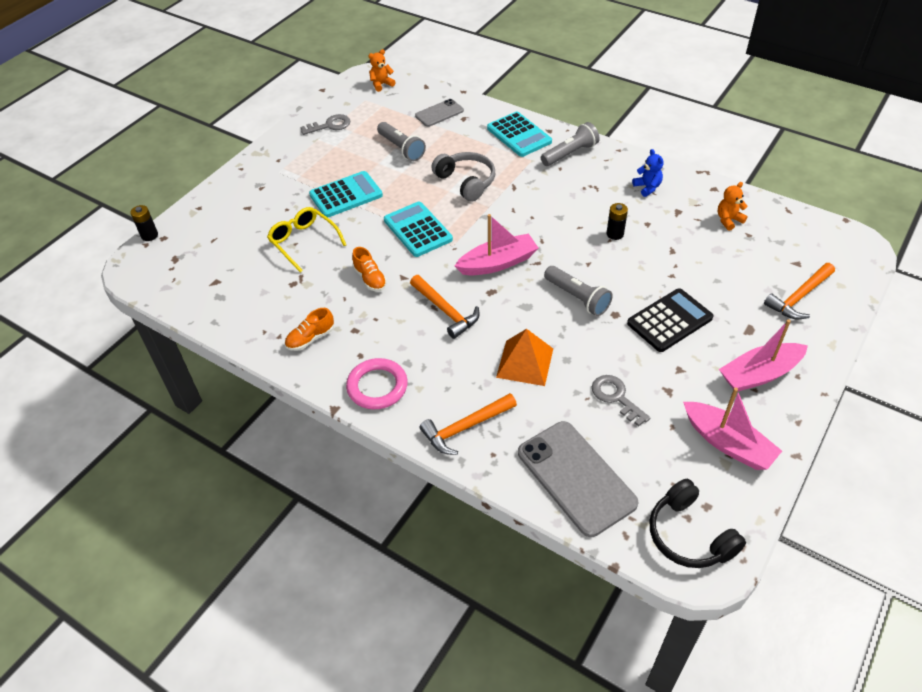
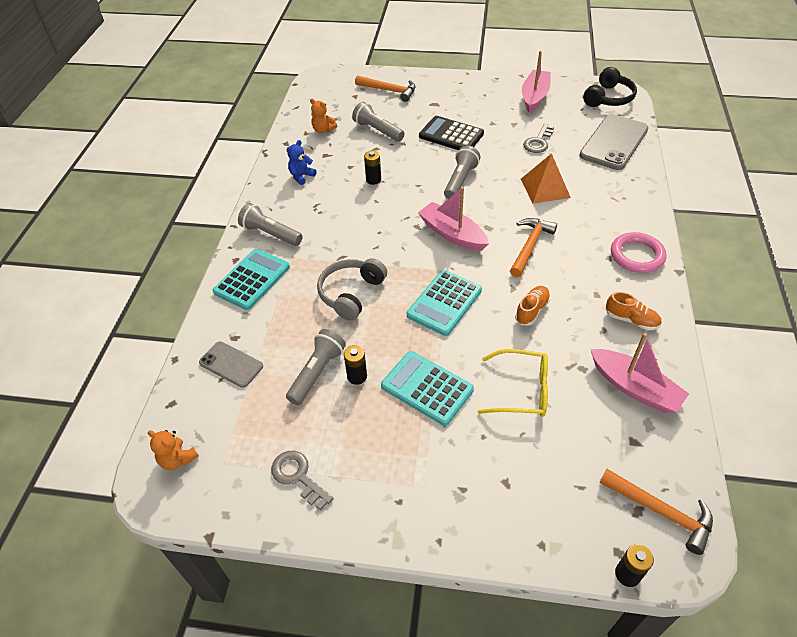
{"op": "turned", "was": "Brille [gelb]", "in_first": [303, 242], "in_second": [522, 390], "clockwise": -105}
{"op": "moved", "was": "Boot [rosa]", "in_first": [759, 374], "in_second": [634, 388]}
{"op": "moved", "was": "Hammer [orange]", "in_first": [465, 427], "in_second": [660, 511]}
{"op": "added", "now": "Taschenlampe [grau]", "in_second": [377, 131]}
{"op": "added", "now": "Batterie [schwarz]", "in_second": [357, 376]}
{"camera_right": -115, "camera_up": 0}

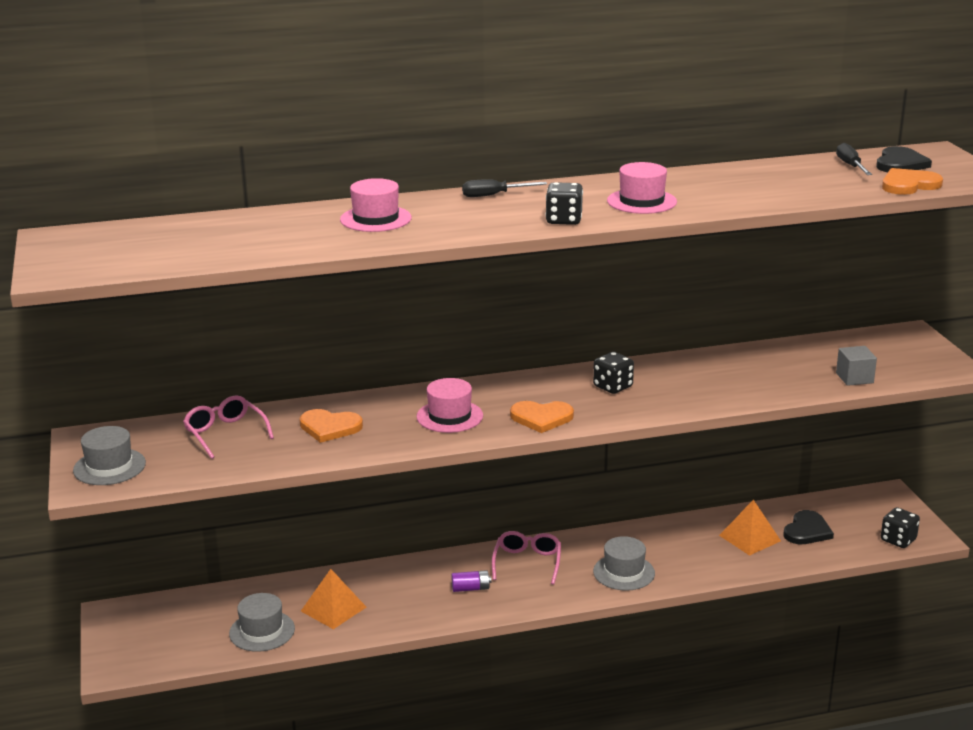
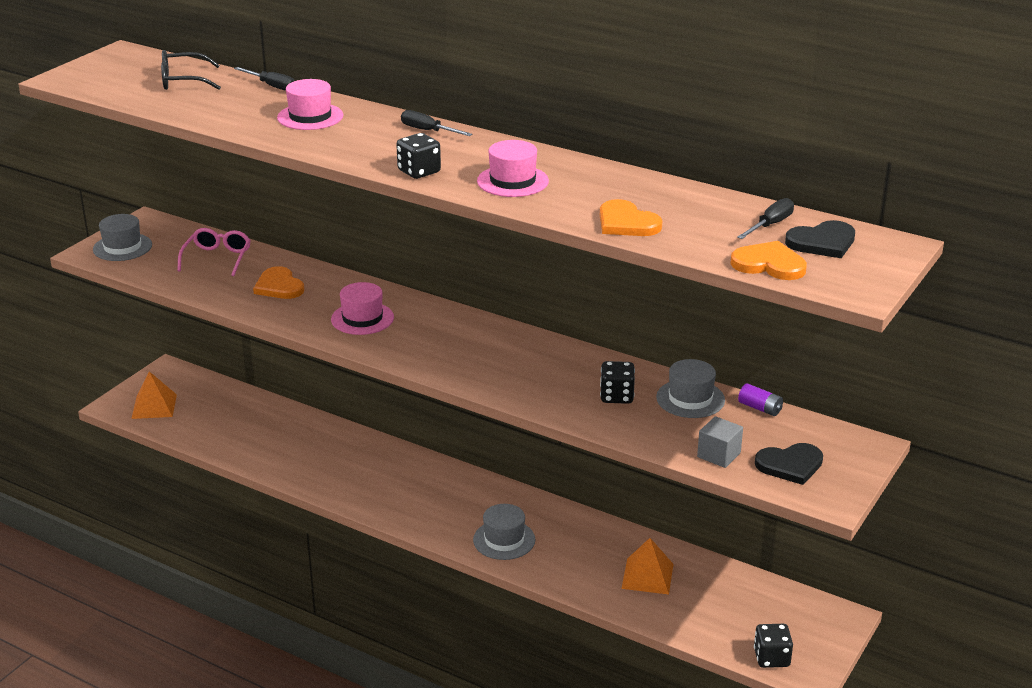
{"op": "moved", "was": "Spielwürfel [schwarz]", "in_first": [613, 387], "in_second": [616, 396]}
{"op": "moved", "was": "Herz [orange]", "in_first": [541, 418], "in_second": [626, 223]}
{"op": "moved", "was": "Herz [schwarz]", "in_first": [807, 531], "in_second": [790, 465]}
{"op": "removed", "was": "Brille [rosa]", "in_first": [527, 562]}
{"op": "moved", "was": "Pyramide [orange]", "in_first": [333, 609], "in_second": [154, 406]}
{"op": "moved", "was": "Batterie [lila]", "in_first": [471, 588], "in_second": [760, 408]}
{"op": "moved", "was": "Hut [grau]", "in_first": [262, 631], "in_second": [690, 399]}
{"op": "added", "now": "Brille [schwarz]", "in_second": [183, 81]}
{"op": "added", "now": "Schraubenzieher [schwarz]", "in_second": [271, 86]}
{"camera_right": 45, "camera_up": 5}

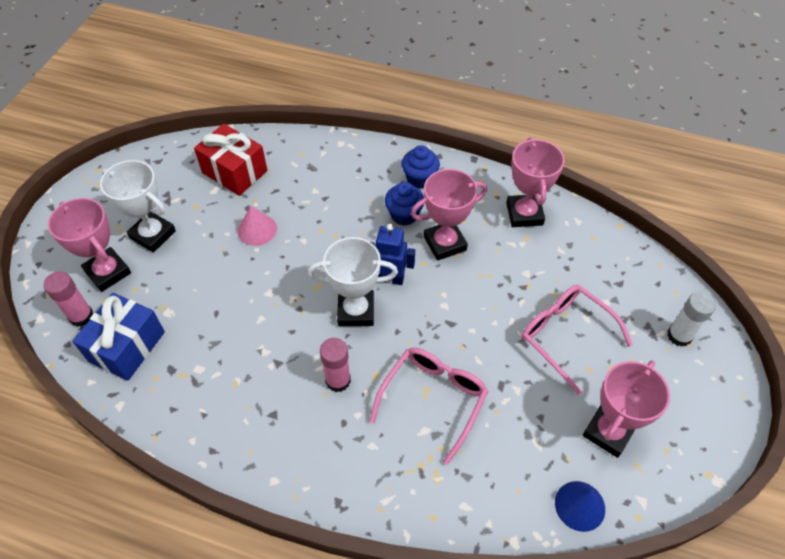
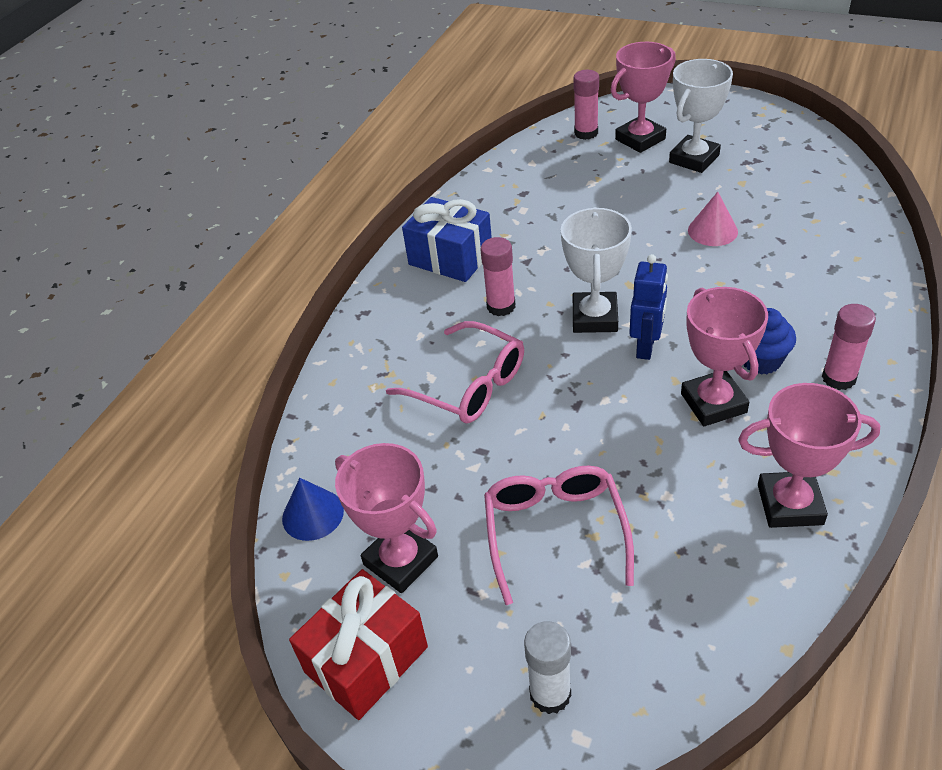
{"op": "moved", "was": "Geschenk [rot]", "in_first": [234, 172], "in_second": [366, 659]}
{"op": "replaced", "was": "Muffin [blau]", "now": "Klebestift [rosa]", "in_first": [419, 179], "in_second": [838, 378]}
{"op": "turned", "was": "Brille [rosa]", "in_first": [564, 335], "in_second": [554, 530], "clockwise": -60}
{"op": "moved", "was": "Geschenk [blau]", "in_first": [127, 346], "in_second": [450, 257]}
{"camera_right": 100, "camera_up": -10}

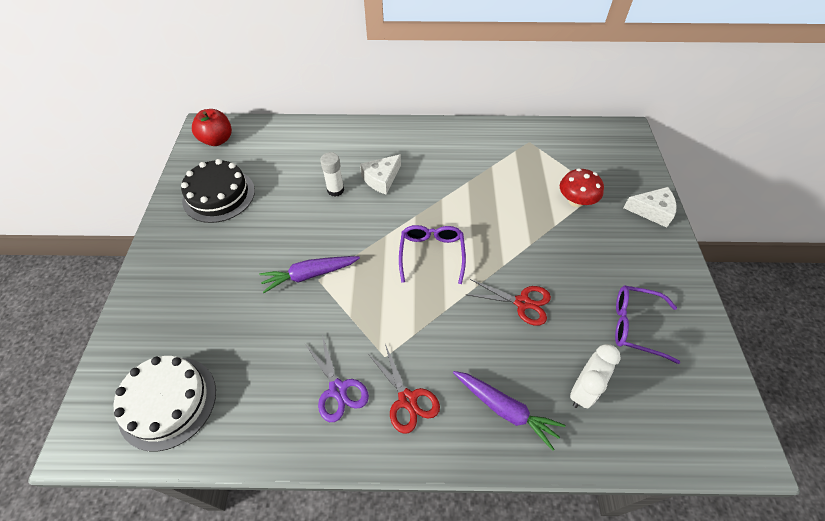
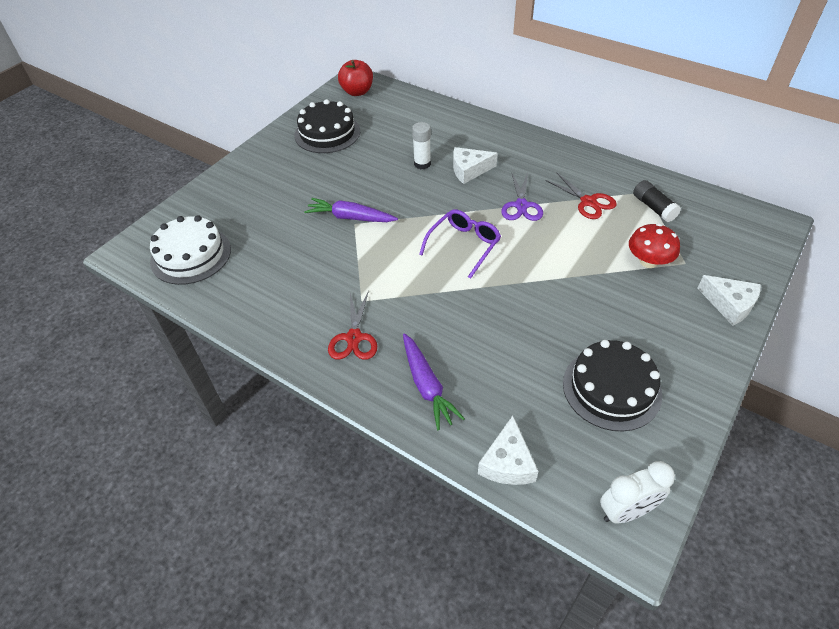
{"op": "moved", "was": "Schere [rot]", "in_first": [522, 302], "in_second": [588, 202]}
{"op": "replaced", "was": "Brille [lila]", "now": "Kuchen [schwarz]", "in_first": [635, 326], "in_second": [611, 388]}
{"op": "moved", "was": "Schere [lila]", "in_first": [338, 389], "in_second": [521, 205]}
{"op": "moved", "was": "Wecker [weiß]", "in_first": [583, 390], "in_second": [626, 511]}
{"op": "added", "now": "Klebestift [schwarz]", "in_second": [653, 208]}
{"op": "added", "now": "Käse [weiß]", "in_second": [507, 462]}
{"camera_right": 35, "camera_up": -5}

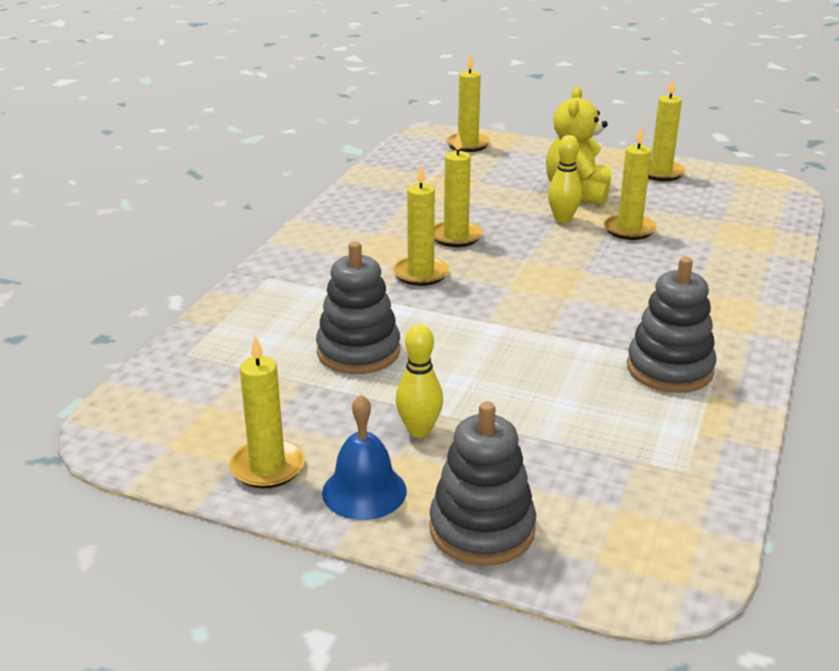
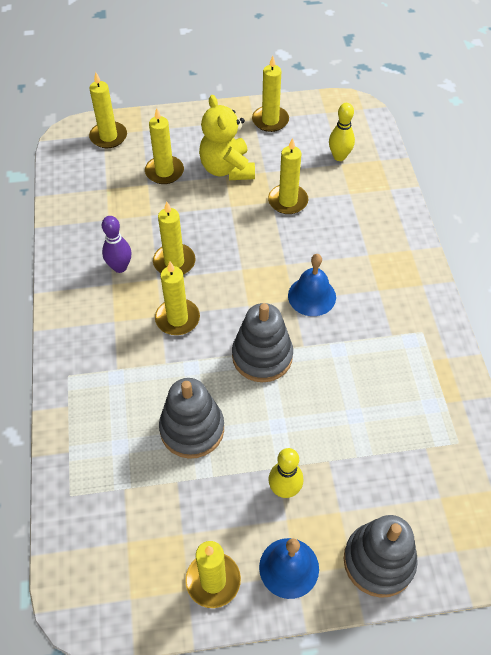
{"op": "moved", "was": "Bowlingkegel [gelb]", "in_first": [563, 219], "in_second": [339, 156]}
{"op": "moved", "was": "Stapelspielzeug [grau]", "in_first": [669, 369], "in_second": [262, 356]}
{"op": "added", "now": "Kerze [gelb]", "in_second": [164, 172]}
{"op": "added", "now": "Bowlingkegel [lila]", "in_second": [120, 267]}
{"op": "added", "now": "Glocke [blau]", "in_second": [312, 296]}
{"camera_right": -30, "camera_up": 25}

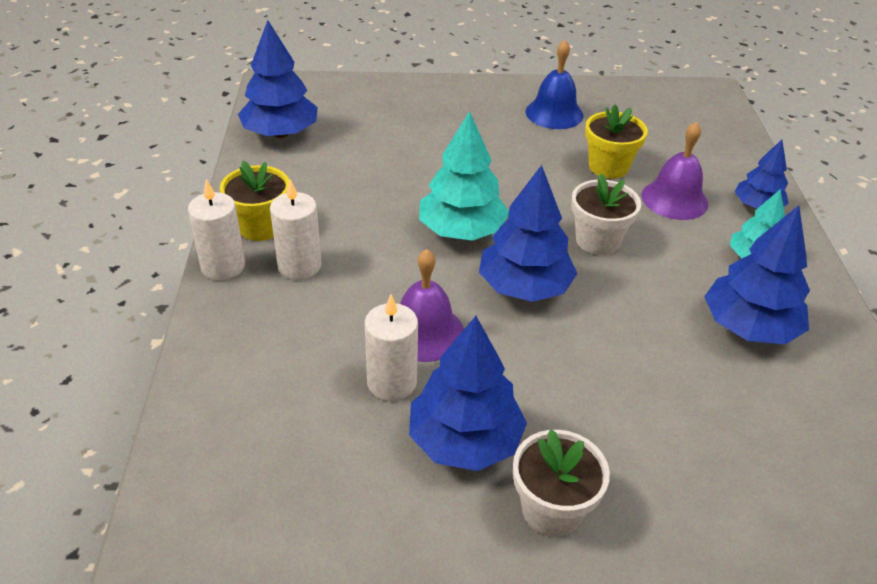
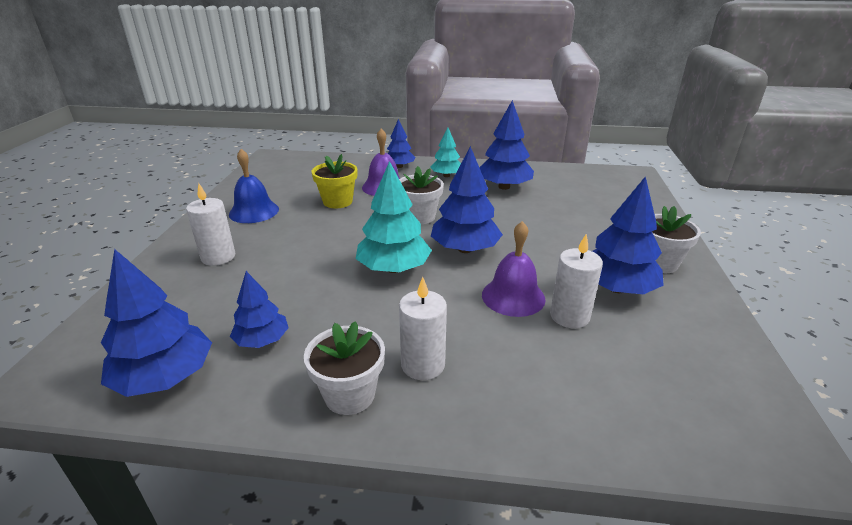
{"op": "recoloured", "was": "Blumentopf [gelb]", "now": "Blumentopf [weiß]", "in_first": [261, 227], "in_second": [349, 395]}
{"op": "moved", "was": "Kerze [weiß]", "in_first": [223, 266], "in_second": [218, 257]}
{"op": "added", "now": "Baum [blau]", "in_second": [262, 340]}
{"camera_right": -80, "camera_up": -10}

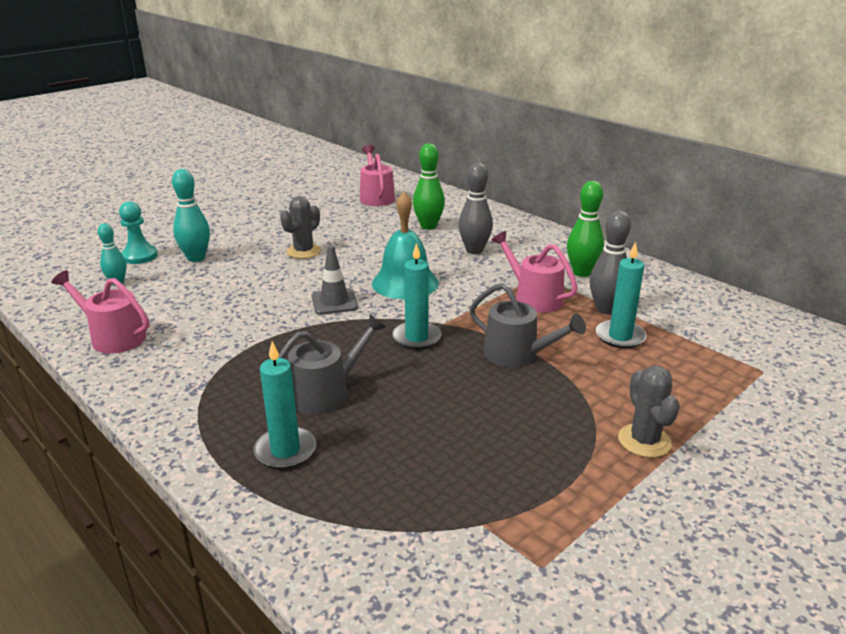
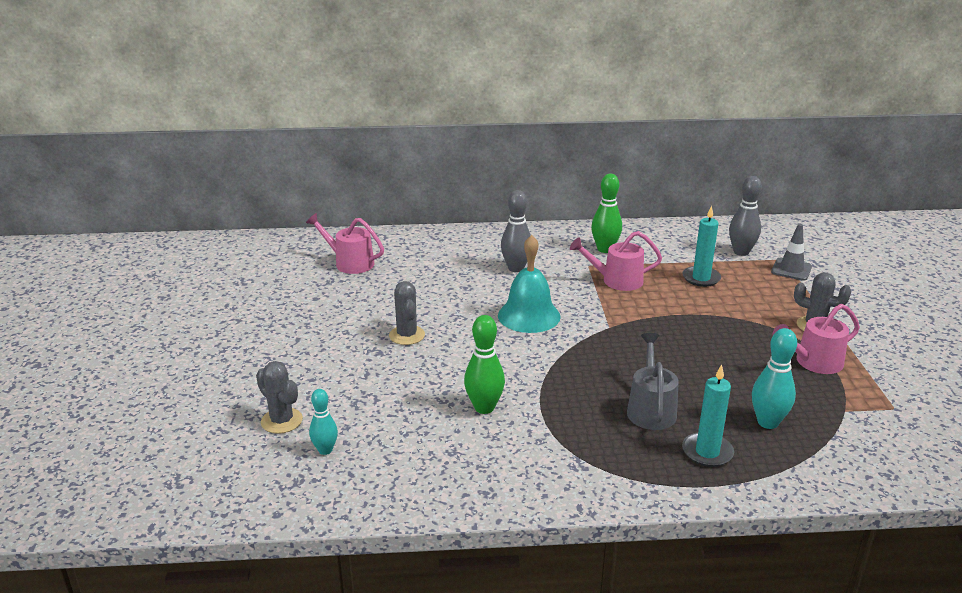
{"op": "moved", "was": "Bowlingkegel [grün]", "in_first": [428, 226], "in_second": [484, 407]}
{"op": "moved", "was": "Bowlingkegel [türkis]", "in_first": [196, 258], "in_second": [767, 422]}
{"op": "replaced", "was": "Bauer [türkis]", "now": "Kaktus [grau]", "in_first": [139, 256], "in_second": [281, 421]}
{"op": "moved", "was": "Bowlingkegel [grau]", "in_first": [605, 309], "in_second": [741, 252]}
{"op": "removed", "was": "Kerze [türkis]", "in_first": [416, 338]}
{"op": "moved", "was": "Leitkegel [grau]", "in_first": [334, 302], "in_second": [791, 269]}
{"op": "moved", "was": "Gießkanne [rosa]", "in_first": [113, 337], "in_second": [814, 362]}
{"op": "removed", "was": "Gießkanne [grau]", "in_first": [517, 355]}
{"camera_right": -50, "camera_up": 0}

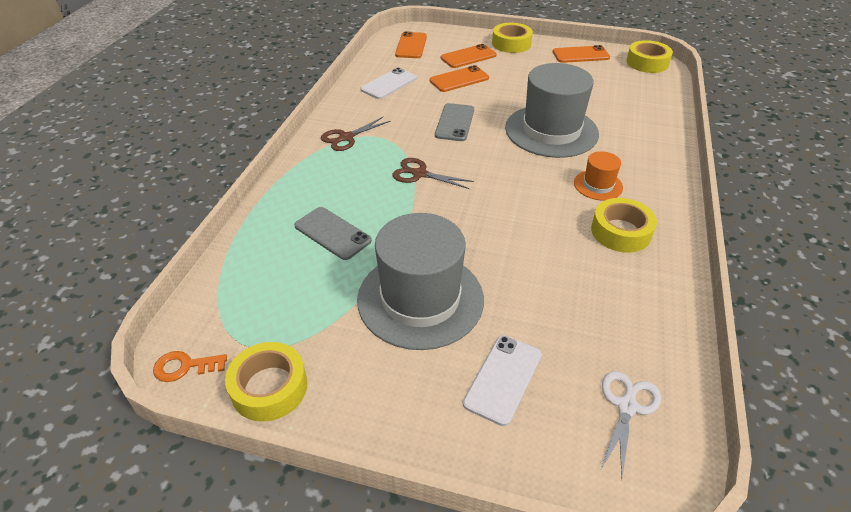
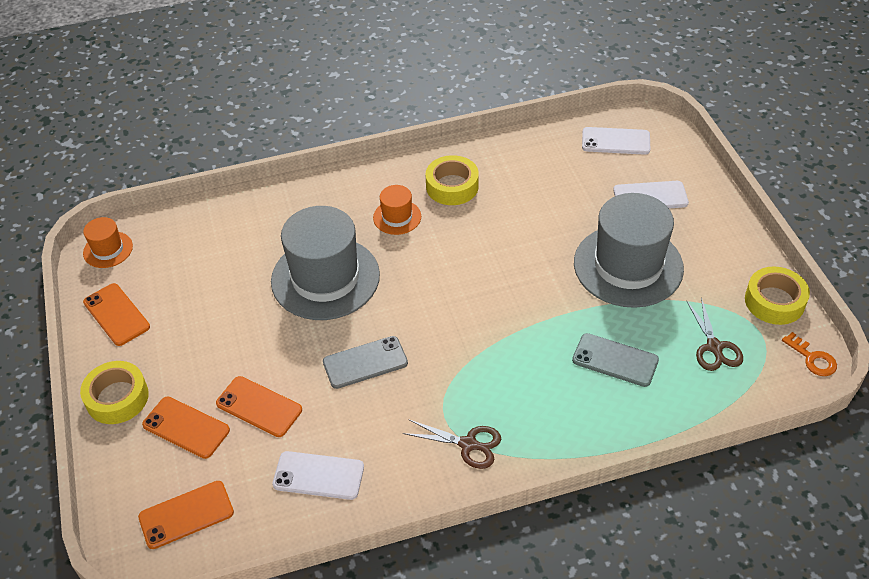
{"op": "replaced", "was": "Klebeband [gelb]", "now": "Hut [orange]", "in_first": [647, 63], "in_second": [108, 249]}
{"op": "moved", "was": "Schere [braun]", "in_first": [419, 174], "in_second": [714, 347]}
{"op": "turned", "was": "Handy [grau]", "in_first": [332, 233], "in_second": [615, 360], "clockwise": -75}
{"op": "replaced", "was": "Schere [weiß]", "now": "Handy [weiß]", "in_first": [627, 406], "in_second": [615, 141]}
{"camera_right": -120, "camera_up": 5}

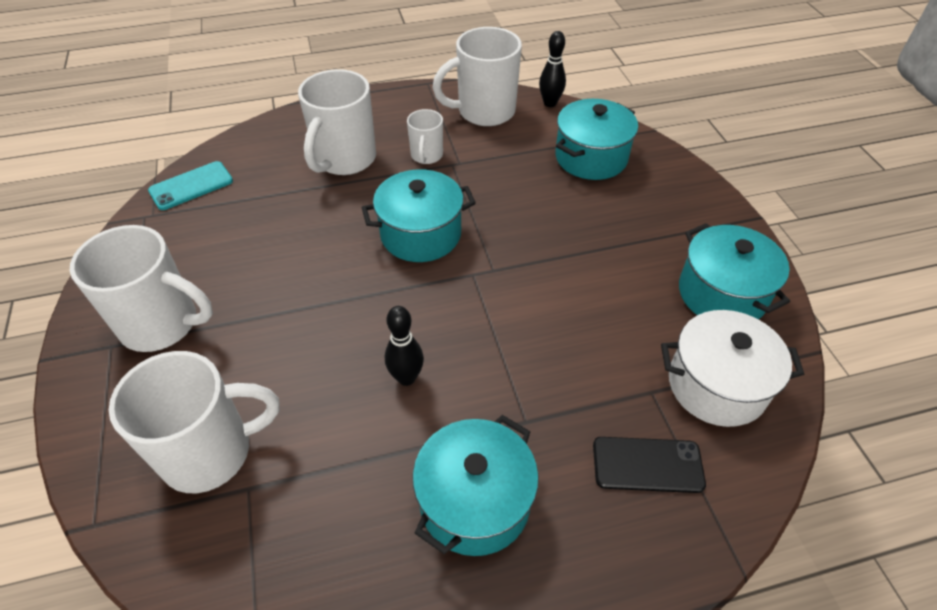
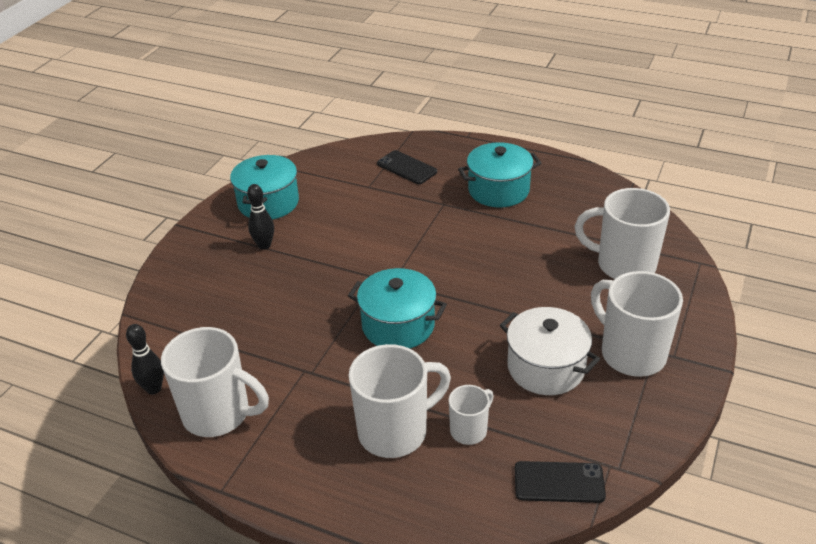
{"op": "removed", "was": "Kochtopf [türkis]", "in_first": [591, 157]}
{"op": "moved", "was": "Tasse [weiß]", "in_first": [426, 156], "in_second": [469, 430]}
{"op": "recoloured", "was": "Handy [türkis]", "now": "Handy [schwarz]", "in_first": [191, 186], "in_second": [559, 482]}
{"op": "moved", "was": "Bowlingkegel [schwarz]", "in_first": [406, 377], "in_second": [264, 245]}
{"op": "moved", "was": "Kochtopf [weiß]", "in_first": [716, 385], "in_second": [546, 367]}
{"camera_right": -140, "camera_up": -10}

